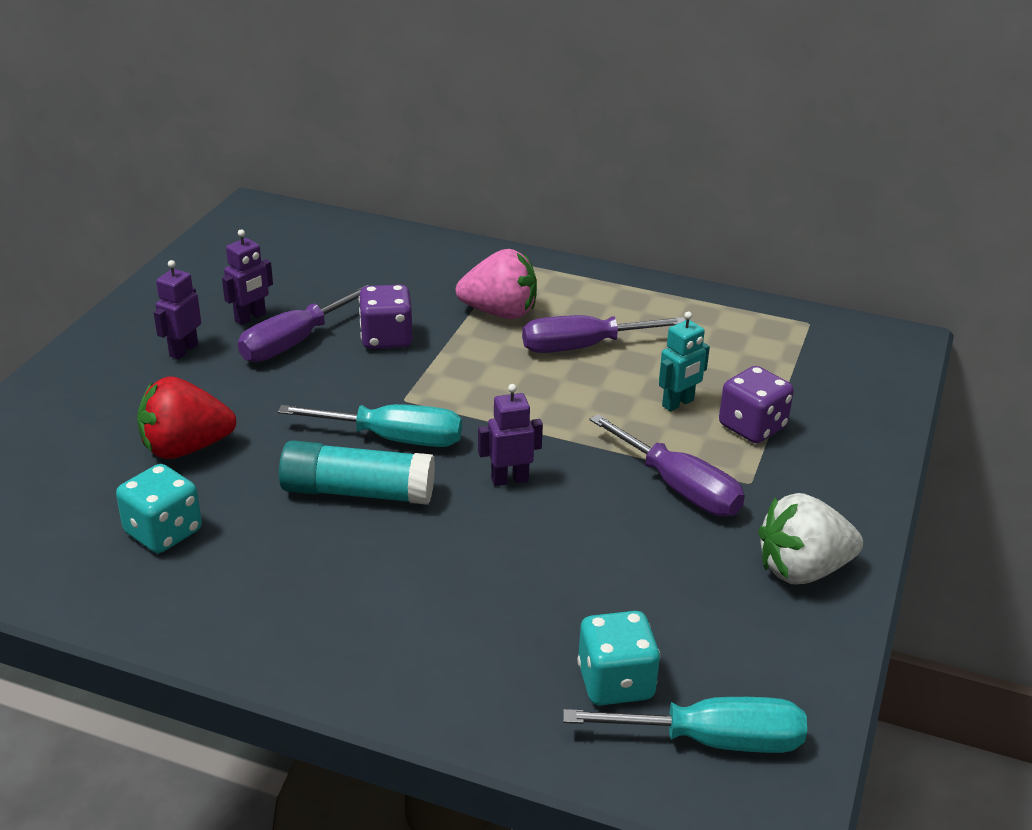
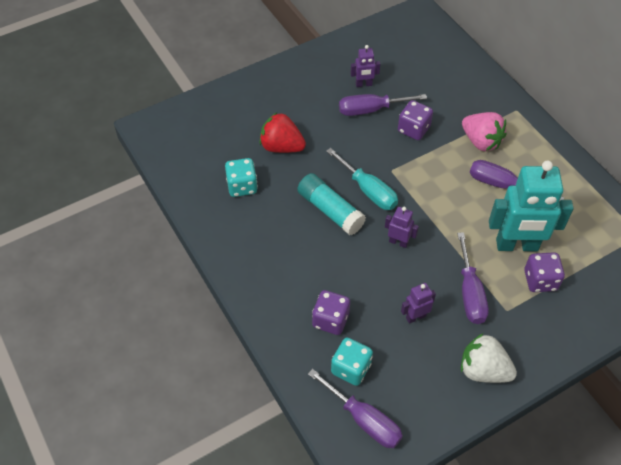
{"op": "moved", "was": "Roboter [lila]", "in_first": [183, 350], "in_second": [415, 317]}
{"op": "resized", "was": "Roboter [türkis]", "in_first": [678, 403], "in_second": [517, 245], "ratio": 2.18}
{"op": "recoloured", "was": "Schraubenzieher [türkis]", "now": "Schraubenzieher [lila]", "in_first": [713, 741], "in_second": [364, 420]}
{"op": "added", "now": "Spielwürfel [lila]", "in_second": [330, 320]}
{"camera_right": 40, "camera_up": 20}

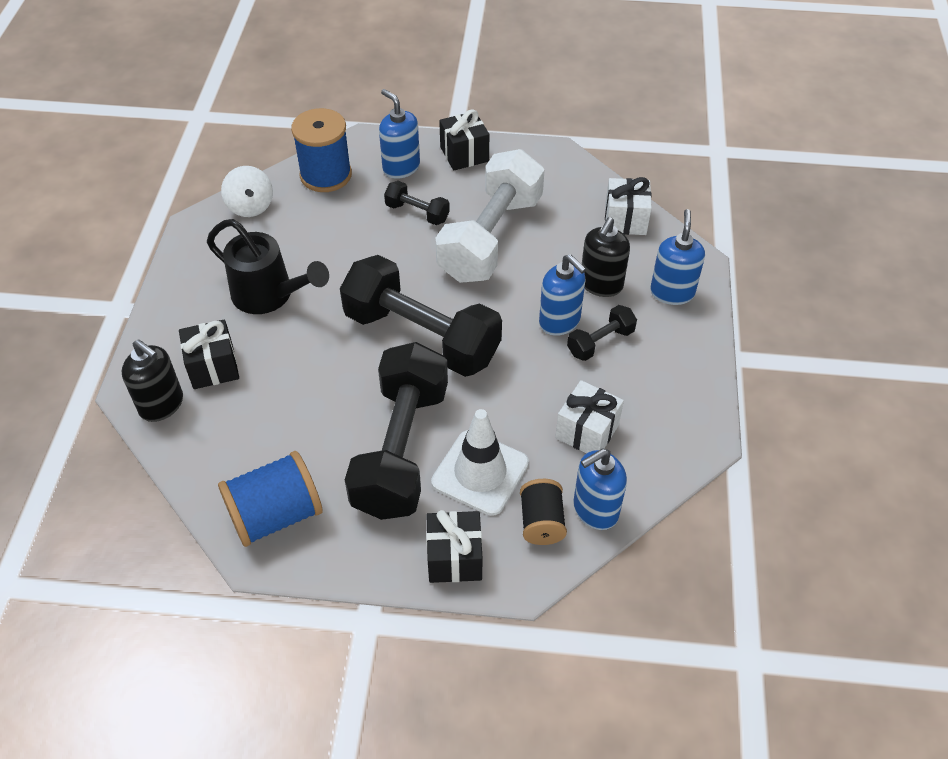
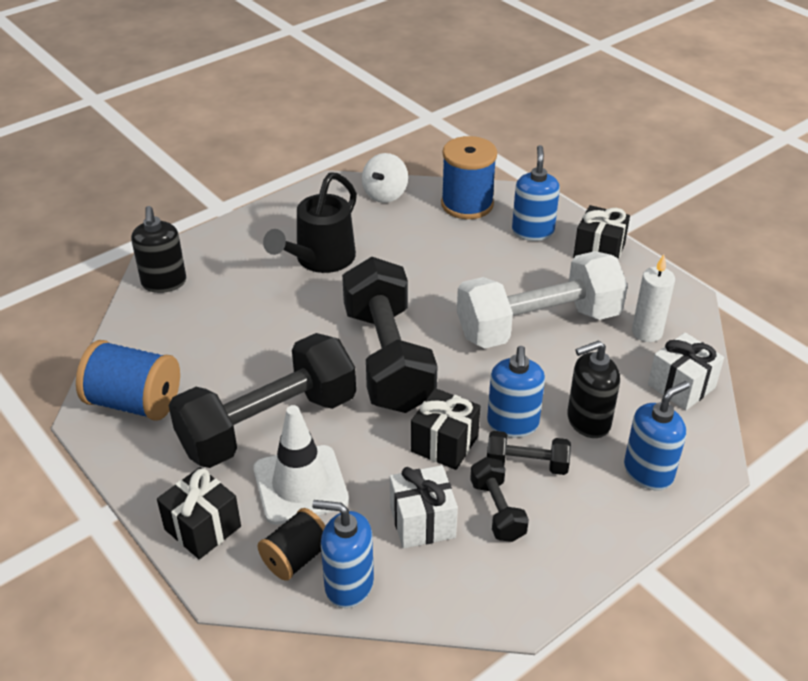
{"op": "moved", "was": "Hantel [schwarz]", "in_first": [417, 213], "in_second": [497, 510]}
{"op": "turned", "was": "Gießkanne [schwarz]", "in_first": [269, 295], "in_second": [320, 260], "clockwise": 45}
{"op": "moved", "was": "Geschenk [schwarz]", "in_first": [213, 367], "in_second": [444, 444]}
{"op": "added", "now": "Kerze [weiß]", "in_second": [647, 332]}
{"camera_right": 45, "camera_up": -10}

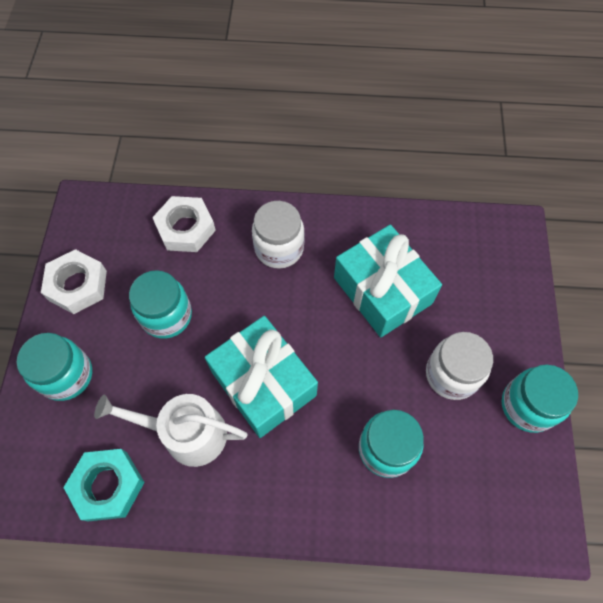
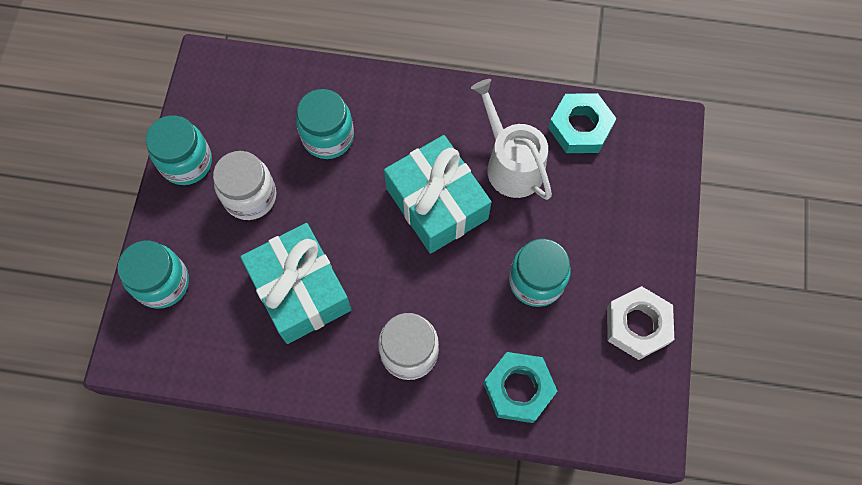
{"op": "recoloured", "was": "Sechskantmutter [weiß]", "now": "Sechskantmutter [türkis]", "in_first": [186, 228], "in_second": [518, 389]}
{"op": "moved", "was": "Einmachglas [türkis]", "in_first": [66, 375], "in_second": [162, 283]}
{"op": "turned", "was": "Gießkanne [weiß]", "in_first": [187, 433], "in_second": [511, 164], "clockwise": -135}
{"camera_right": -175, "camera_up": 5}

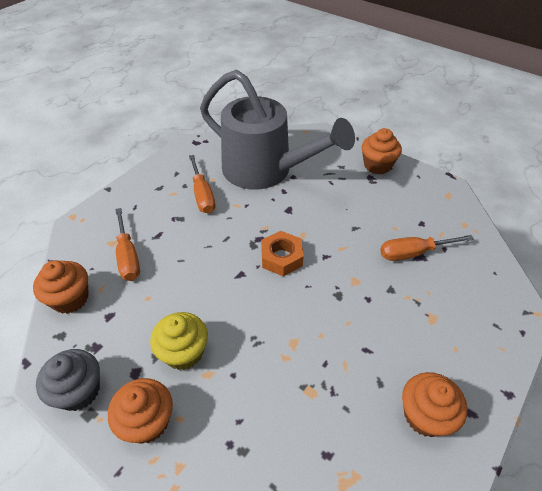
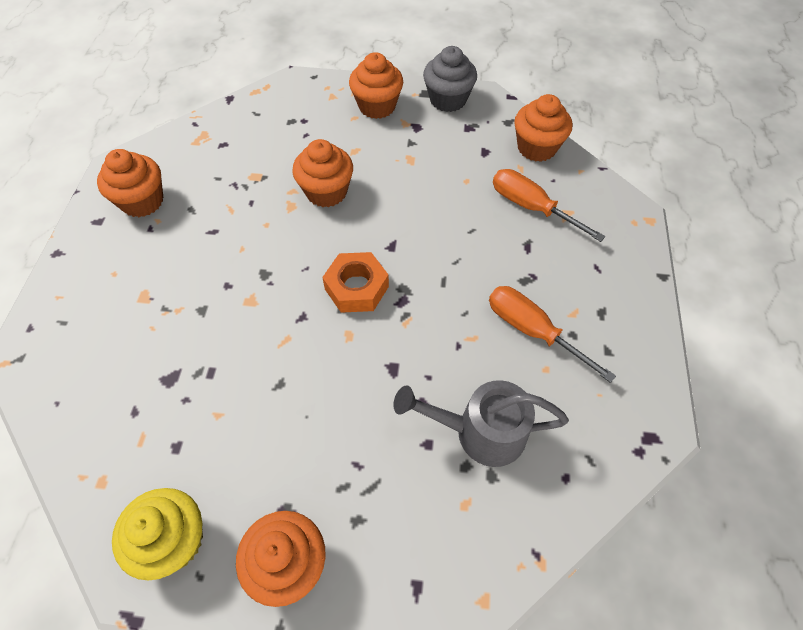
{"op": "resized", "was": "Gießkanne [grau]", "in_first": [266, 171], "in_second": [479, 432], "ratio": 0.52}
{"op": "removed", "was": "Schraubenzieher [orange]", "in_first": [414, 253]}
{"op": "moved", "was": "Muffin [gelb]", "in_first": [183, 352], "in_second": [174, 540]}
{"op": "added", "now": "Muffin [orange]", "in_second": [326, 192]}
{"camera_right": 150, "camera_up": 10}

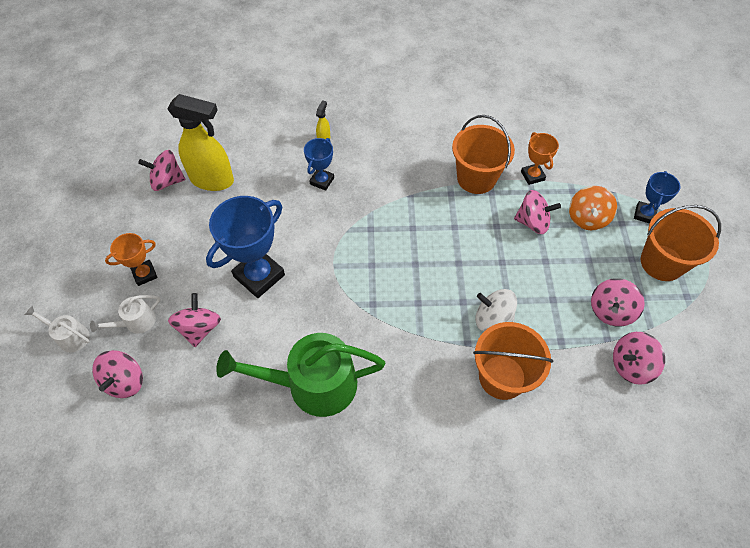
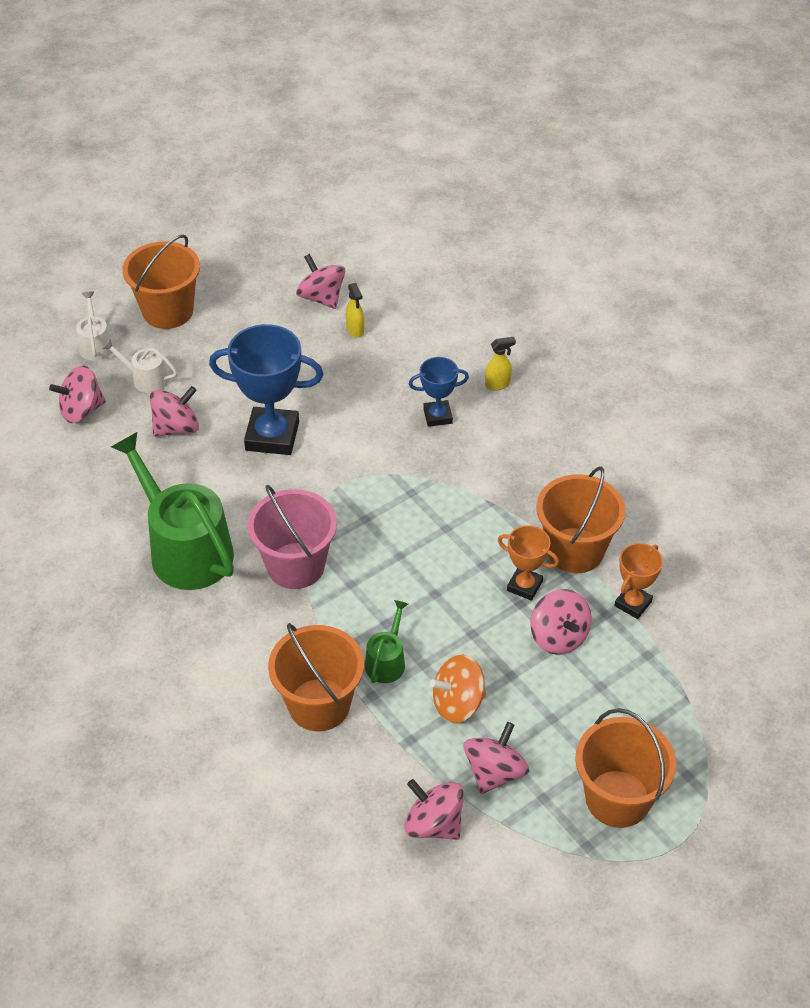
{"op": "resized", "was": "Sprühflasche [gelb]", "in_first": [213, 180], "in_second": [355, 330], "ratio": 0.42}
{"op": "removed", "was": "Pokal [blau]", "in_first": [644, 214]}
{"op": "moved", "was": "Kreisel [orange]", "in_first": [587, 218], "in_second": [458, 703]}
{"op": "moved", "was": "Pokal [orange]", "in_first": [145, 274], "in_second": [524, 586]}
{"op": "turned", "was": "Kreisel [rosa]", "in_first": [610, 311], "in_second": [494, 772], "clockwise": 120}
{"op": "replaced", "was": "Kreisel [weiß]", "now": "Gießkanne [grün]", "in_first": [492, 319], "in_second": [387, 661]}
{"op": "added", "now": "Eimer [orange]", "in_second": [168, 311]}
{"op": "added", "now": "Eimer [rosa]", "in_second": [296, 566]}
{"camera_right": 55, "camera_up": -10}

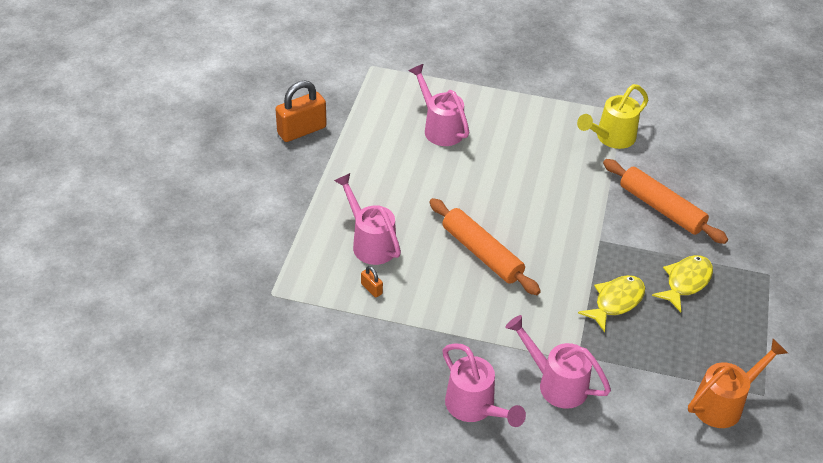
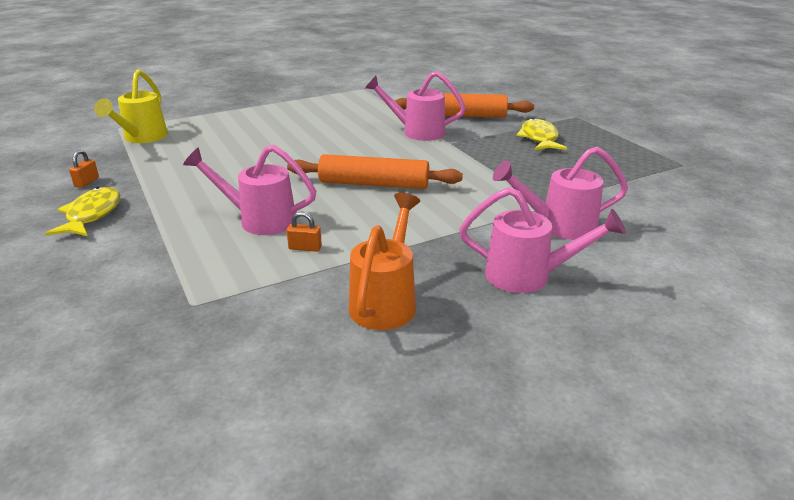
{"op": "moved", "was": "Gießkanne [rosa]", "in_first": [440, 128], "in_second": [417, 132]}
{"op": "resized", "was": "Vorhängeschloss [orange]", "in_first": [302, 130], "in_second": [87, 182], "ratio": 0.45}
{"op": "moved", "was": "Gießkanne [gelb]", "in_first": [611, 138], "in_second": [142, 138]}
{"op": "moved", "was": "Fisch [gelb]", "in_first": [616, 302], "in_second": [92, 215]}
{"op": "moved", "was": "Gießkanne [orange]", "in_first": [724, 403], "in_second": [386, 301]}
{"camera_right": -40, "camera_up": -15}

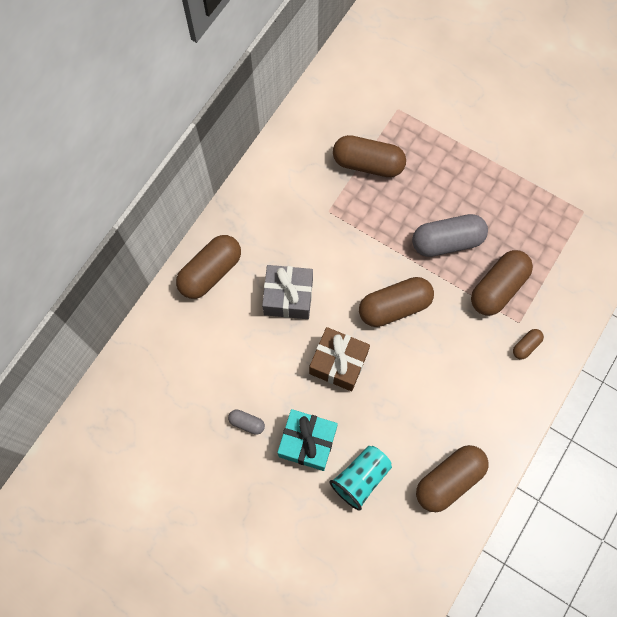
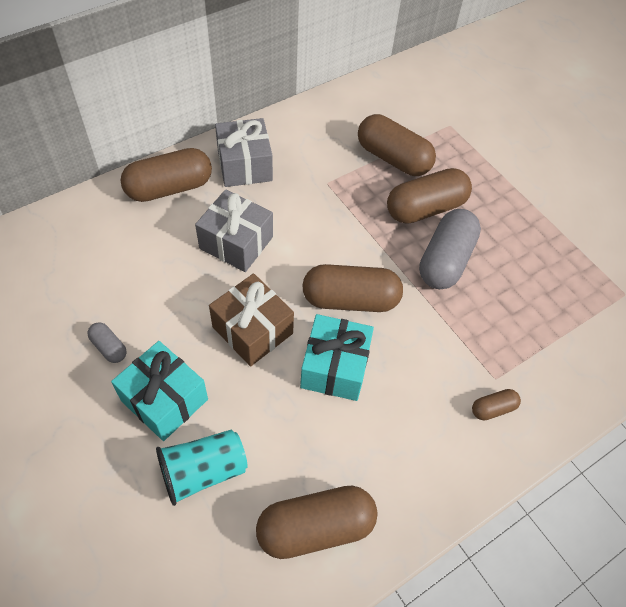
{"op": "turned", "was": "Kapsel [grau]", "in_first": [447, 241], "in_second": [445, 260], "clockwise": -75}
{"op": "moved", "was": "Kapsel [braun]", "in_first": [498, 288], "in_second": [425, 208]}
{"op": "added", "now": "Geschenk [grau]", "in_second": [244, 165]}
{"op": "added", "now": "Geschenk [türkis]", "in_second": [335, 367]}
{"camera_right": 20, "camera_up": -15}

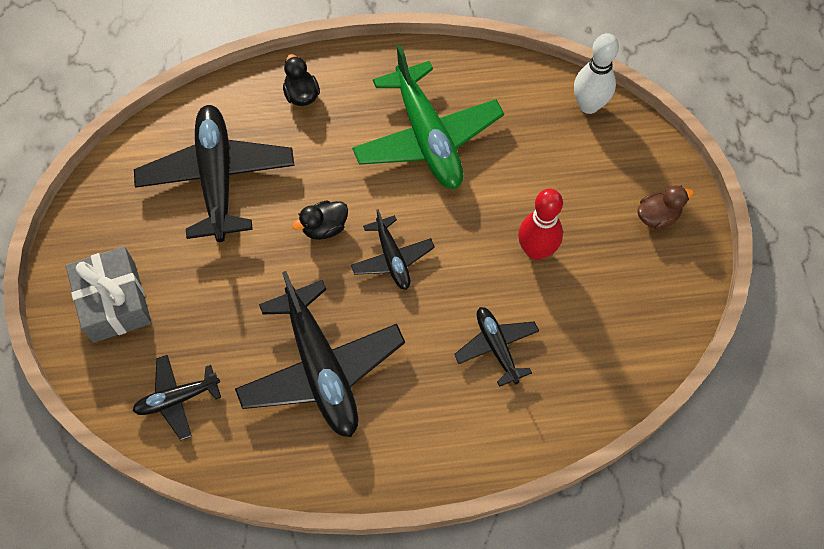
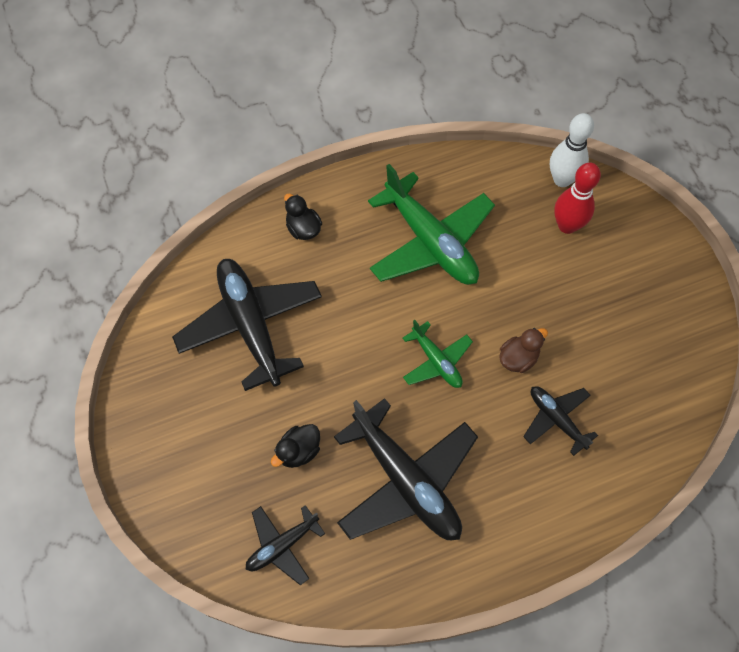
{"op": "moved", "was": "Ente [braun]", "in_first": [657, 217], "in_second": [518, 358]}
{"op": "moved", "was": "Bowlingkegel [rot]", "in_first": [536, 250], "in_second": [567, 225]}
{"op": "moved", "was": "Ente [schwarz]", "in_first": [324, 228], "in_second": [299, 451]}
{"op": "recoloured", "was": "Flugzeug [schwarz]", "now": "Flugzeug [grün]", "in_first": [392, 258], "in_second": [436, 361]}
{"op": "removed", "was": "Geschenk [grau]", "in_first": [114, 302]}
{"camera_right": -15, "camera_up": 0}

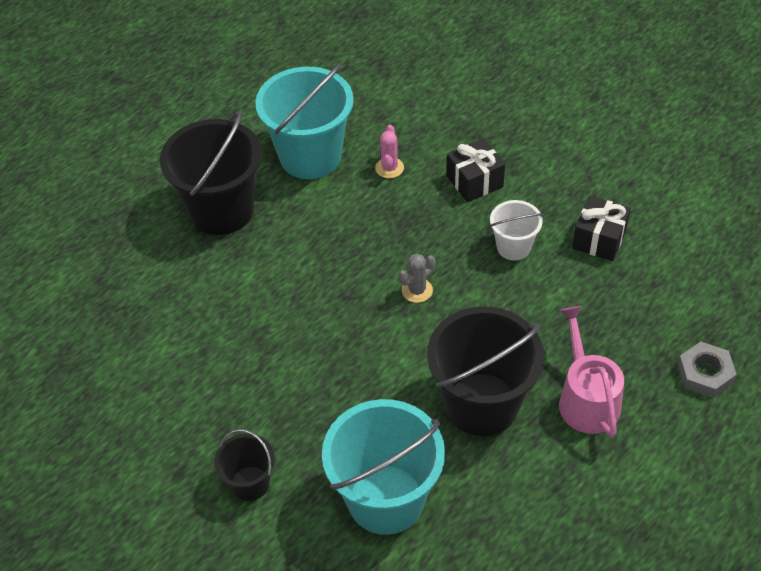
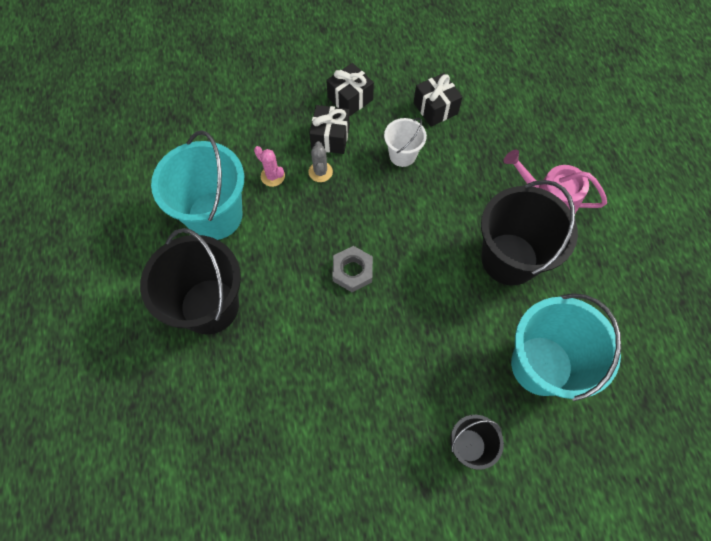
{"op": "moved", "was": "Kaktus [grau]", "in_first": [417, 290], "in_second": [320, 172]}
{"op": "moved", "was": "Sechskantmutter [grau]", "in_first": [705, 374], "in_second": [352, 271]}
{"op": "added", "now": "Geschenk [schwarz]", "in_second": [350, 99]}
{"camera_right": -55, "camera_up": 15}

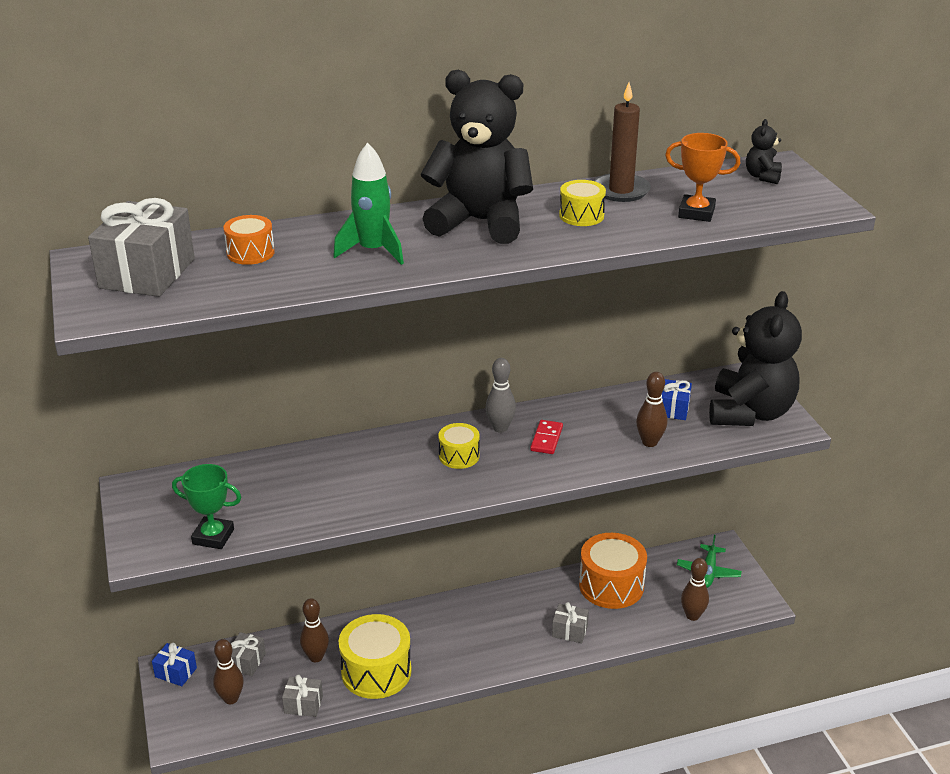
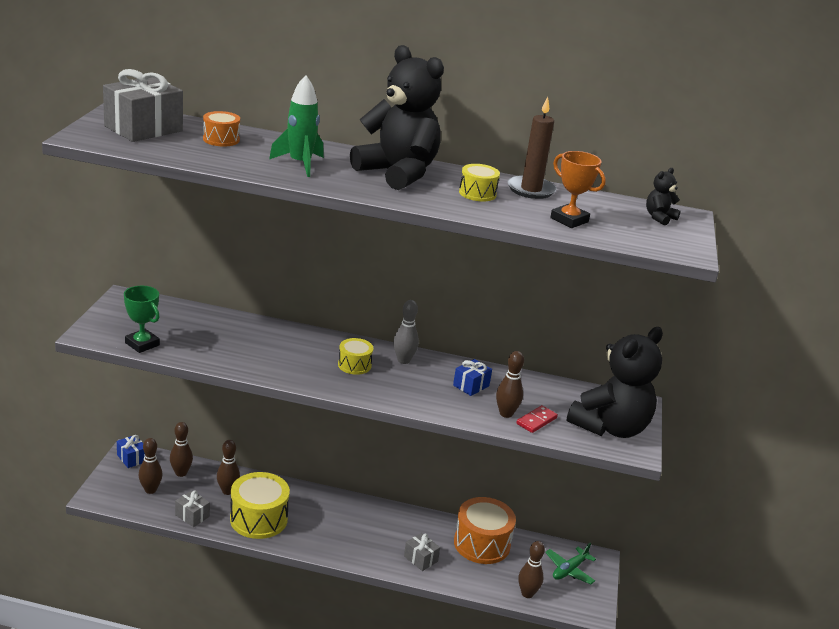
{"op": "moved", "was": "Geschenk [blau]", "in_first": [674, 409], "in_second": [471, 386]}
{"op": "moved", "was": "Dominostein [rot]", "in_first": [546, 439], "in_second": [536, 421]}
{"op": "replaced", "was": "Geschenk [grau]", "now": "Bowlingkegel [braun]", "in_first": [247, 662], "in_second": [181, 473]}
{"camera_right": 25, "camera_up": -5}

